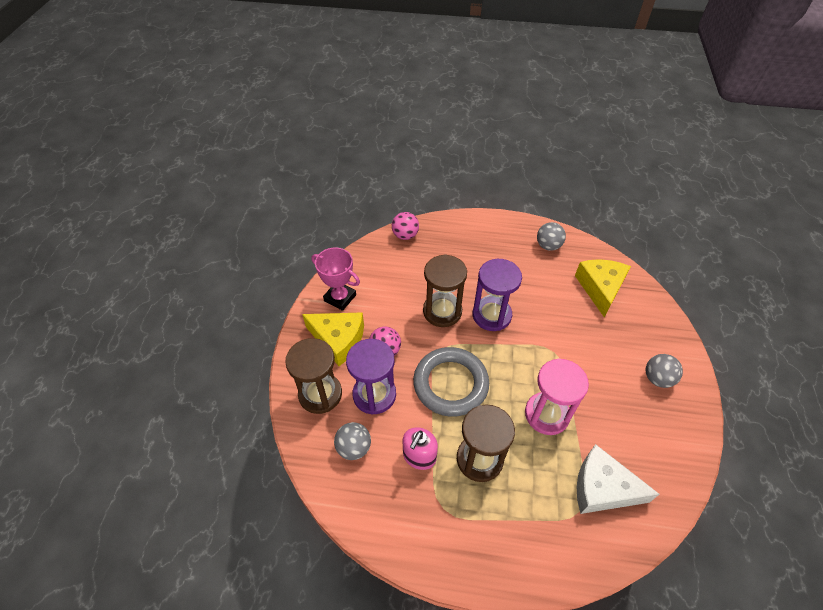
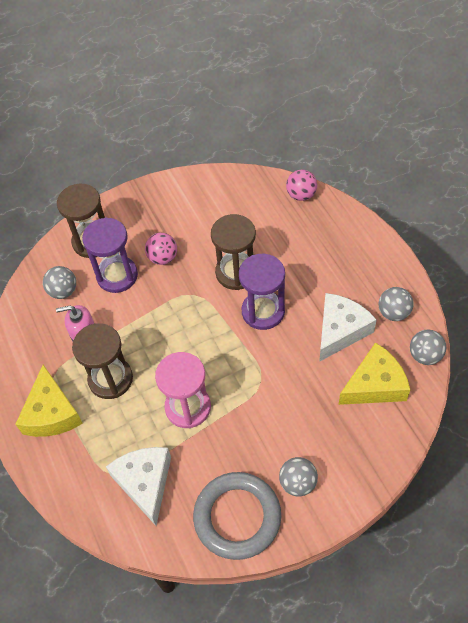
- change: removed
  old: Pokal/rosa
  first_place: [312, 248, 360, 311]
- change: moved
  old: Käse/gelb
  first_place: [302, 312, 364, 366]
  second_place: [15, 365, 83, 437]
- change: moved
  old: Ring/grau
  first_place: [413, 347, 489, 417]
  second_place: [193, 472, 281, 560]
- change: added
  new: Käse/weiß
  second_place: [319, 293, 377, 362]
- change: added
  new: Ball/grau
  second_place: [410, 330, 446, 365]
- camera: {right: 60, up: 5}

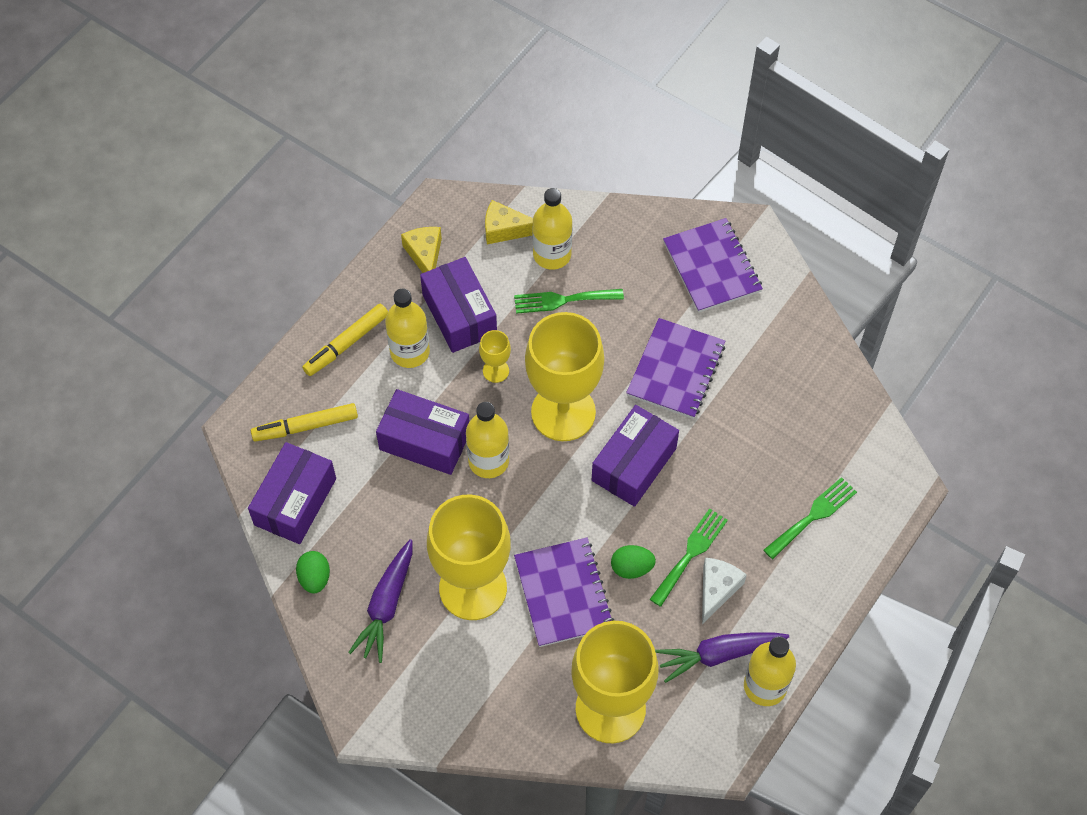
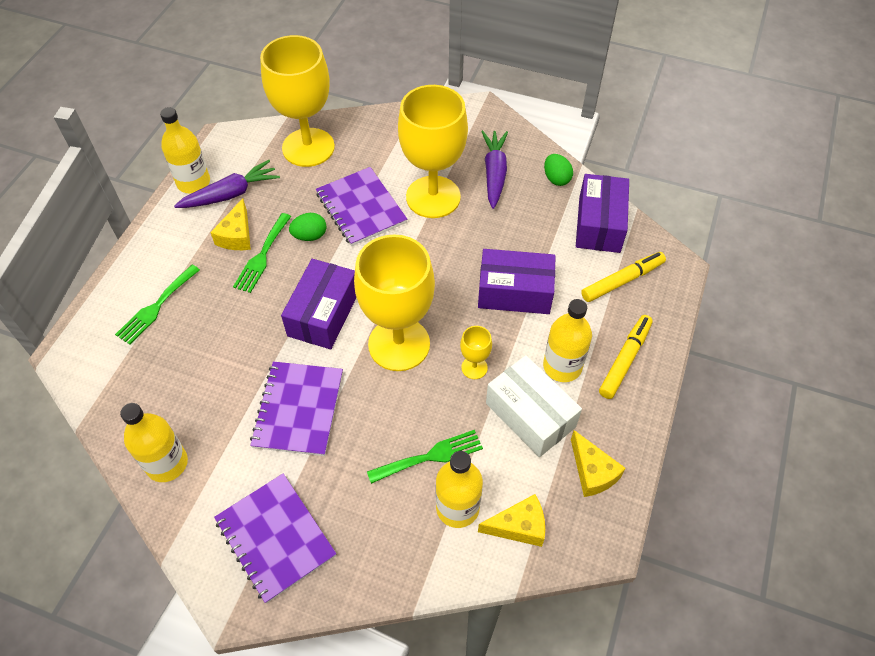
- change: recoloured
  old: Schachtel/lila
  new: Schachtel/weiß
  first_place: [420, 257, 497, 353]
  second_place: [486, 355, 582, 457]
- change: moved
  old: Flasche/gelb
  first_place: [466, 402, 509, 478]
  second_place: [120, 403, 188, 482]
- change: recoloured
  old: Käse/weiß
  new: Käse/gelb
  first_place: [702, 558, 747, 624]
  second_place: [210, 198, 251, 250]
- camera: {right: 165, up: -5}

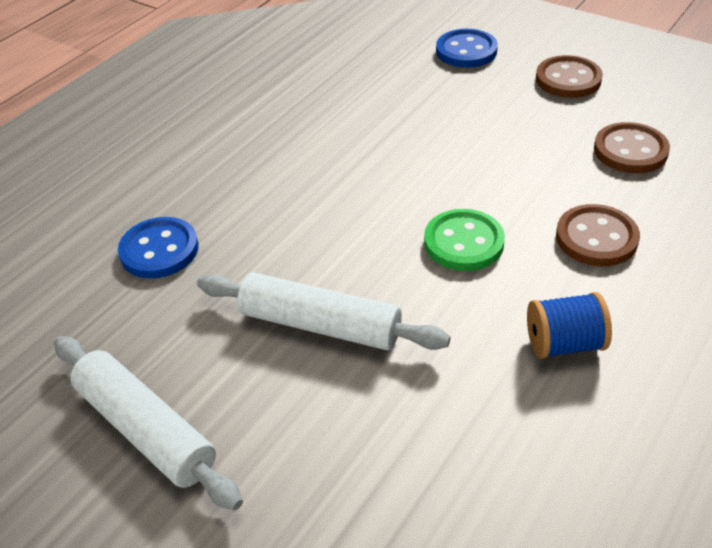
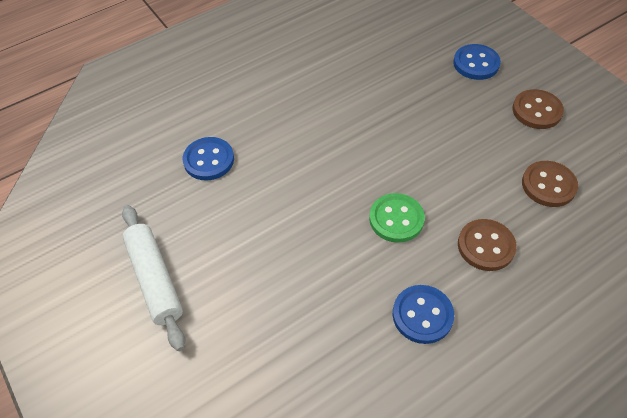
- change: removed
  old: Nudelholz/weiß
  first_place: [197, 272, 450, 350]
- change: replaced
  old: Garnrolle/blau
  new: Knopf/blau
  first_place: [527, 292, 612, 359]
  second_place: [393, 285, 454, 344]
- camera: {right: 20, up: 10}

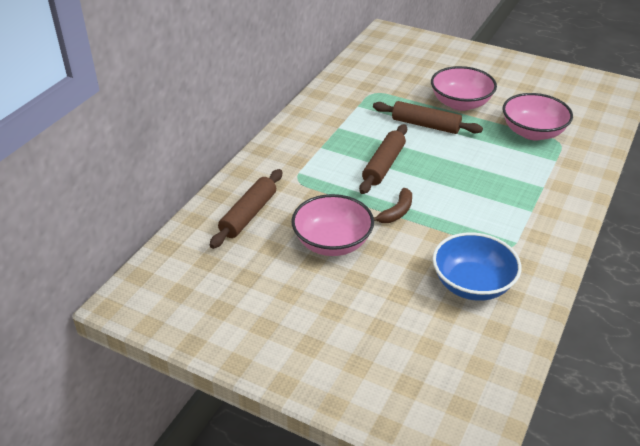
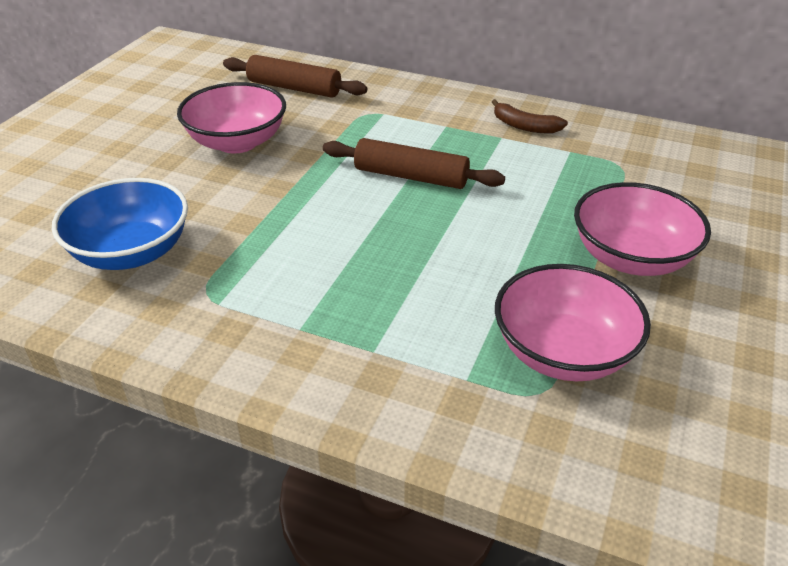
- change: removed
  old: Nudelholz/braun
  first_place: [373, 101, 483, 134]
- change: moved
  old: Banane/braun
  first_place: [374, 188, 412, 223]
  second_place: [492, 99, 568, 133]
- camera: {right: 85, up: 0}

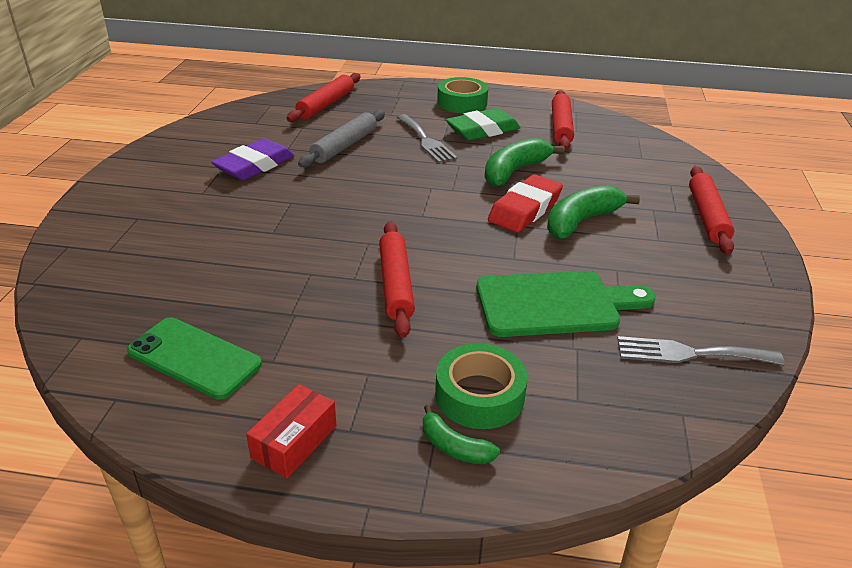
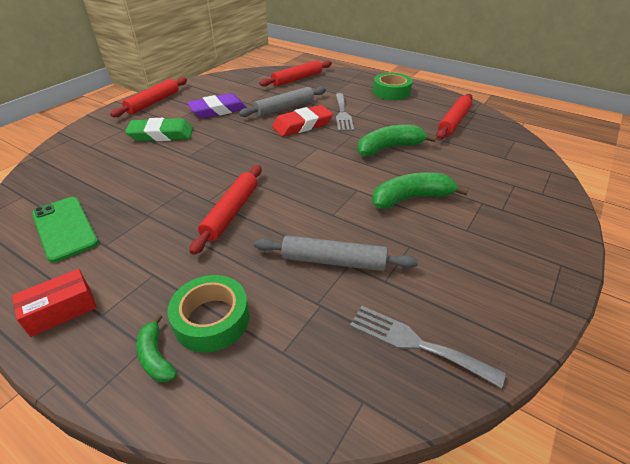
- change: moved
  old: Radiergummi/grün
  first_place: [446, 108, 521, 140]
  second_place: [125, 118, 193, 141]
- change: moved
  old: Nudelholz/rot
  first_place: [689, 166, 734, 254]
  second_place: [110, 77, 187, 117]
- change: moved
  old: Radiergummi/rot
  first_place: [488, 174, 563, 232]
  second_place: [272, 105, 333, 137]
- change: replaced
  old: Schneidebrett/grün
  new: Nudelholz/grau
  first_place: [476, 271, 656, 337]
  second_place: [254, 235, 418, 271]
- camera: {right: 25, up: 5}

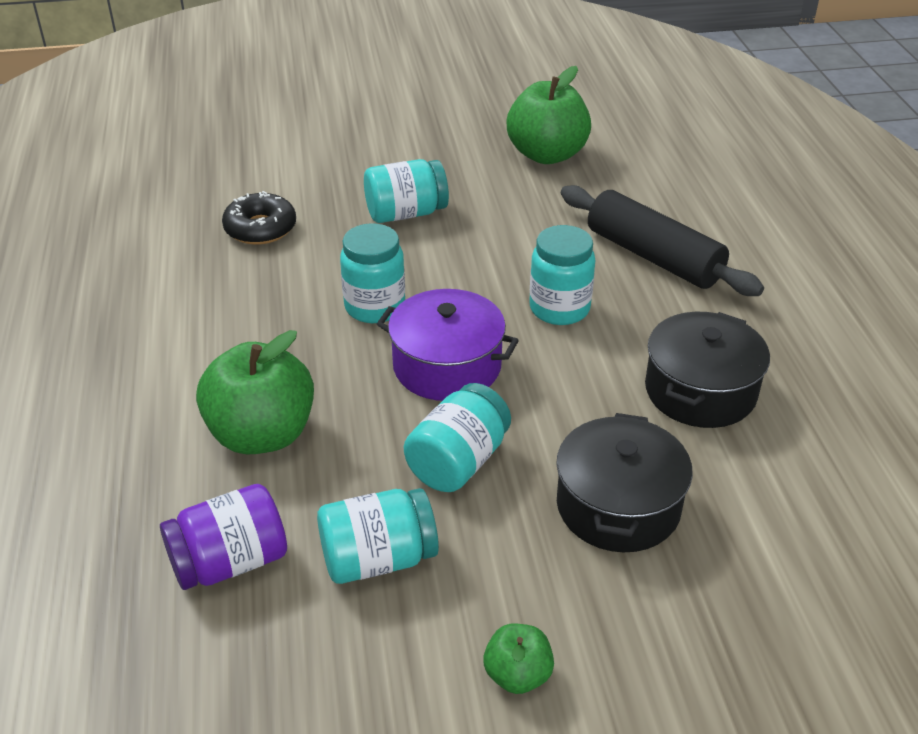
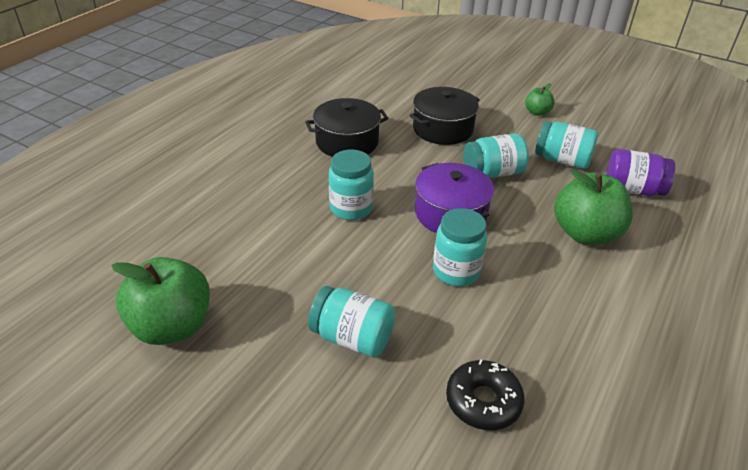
- change: removed
  old: Nudelholz/schwarz
  first_place: [561, 185, 764, 296]
- camera: {right: -140, up: 0}

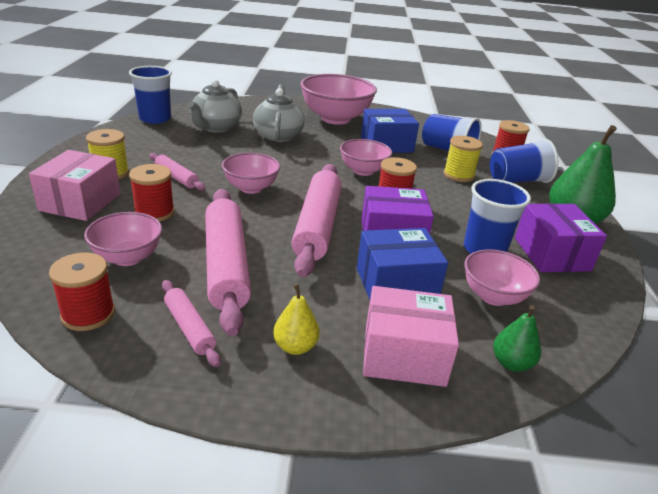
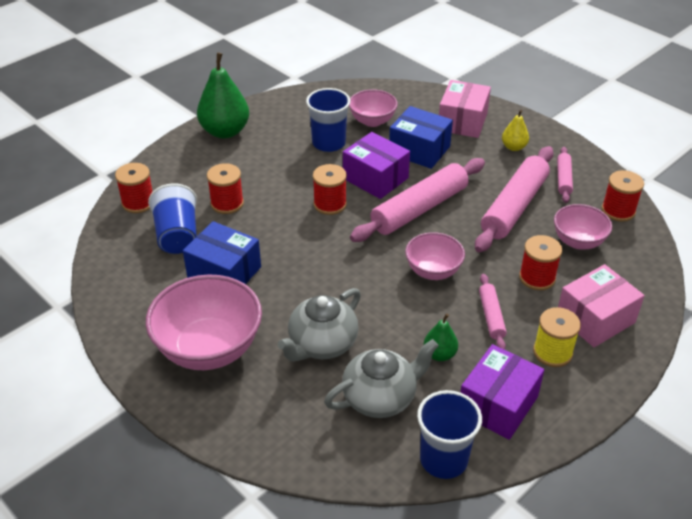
- change: recoloured
  old: Garnrolle/gelb
  new: Garnrolle/rot
  first_place: [444, 136, 483, 182]
  second_place: [207, 163, 244, 214]
- change: removed
  old: Schüssel/rosa
  first_place: [340, 139, 392, 176]
- change: removed
  old: Becher/blau
  first_place: [490, 139, 558, 183]
- change: moved
  old: Schachtel/lila
  first_place: [515, 203, 607, 272]
  second_place: [460, 344, 545, 440]
- change: turned
  old: Schachtel/rosa
  first_place: [363, 286, 459, 387]
  second_place: [439, 80, 491, 138]
  degrees: 60
- change: moved
  old: Birne/grün
  first_place: [493, 305, 541, 372]
  second_place: [423, 313, 458, 361]
- camera: {right: -135, up: 10}

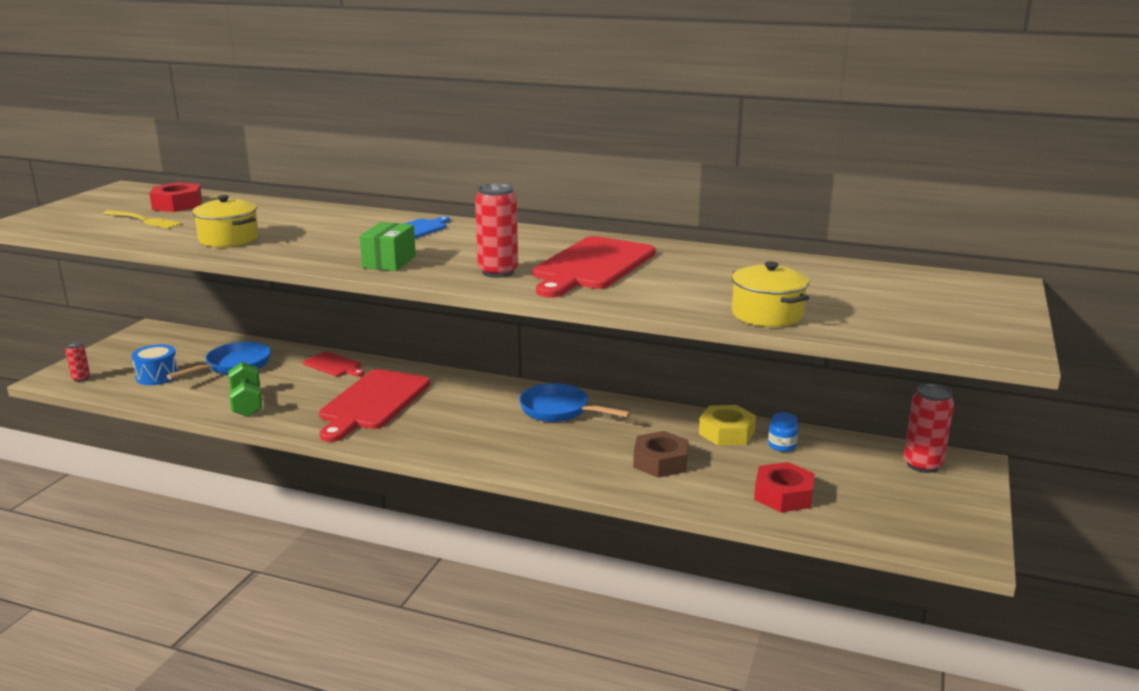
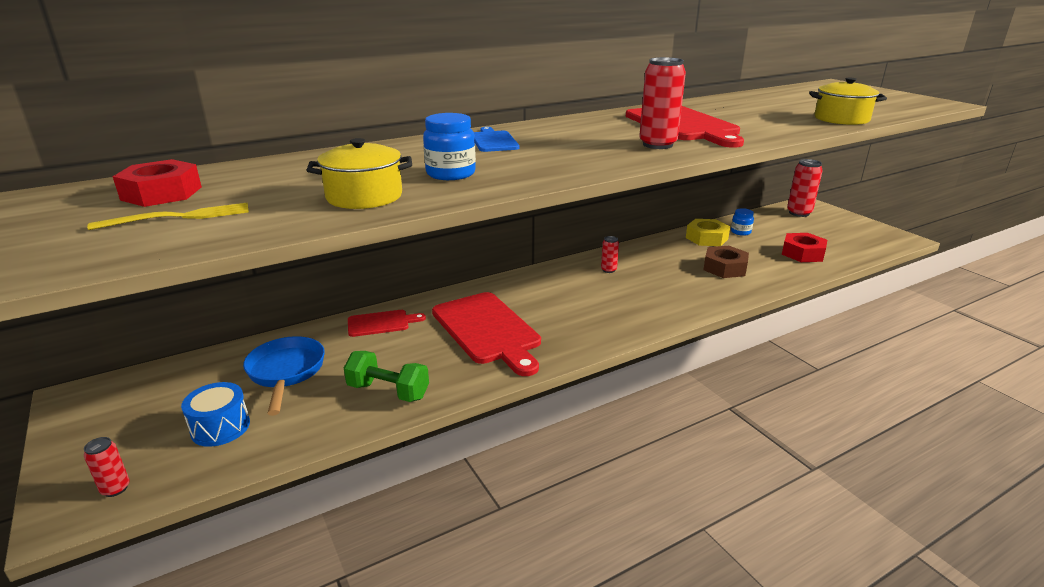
- change: removed
  old: Schachtel/grün
  first_place: [359, 222, 416, 271]
- change: replaced
  old: Pfanne/blau
  new: Dose/rot
  first_place: [519, 383, 631, 422]
  second_place: [601, 236, 619, 273]
- change: added
  new: Einmachglas/blau
  second_place: [423, 113, 476, 180]
- camera: {right: -50, up: 5}

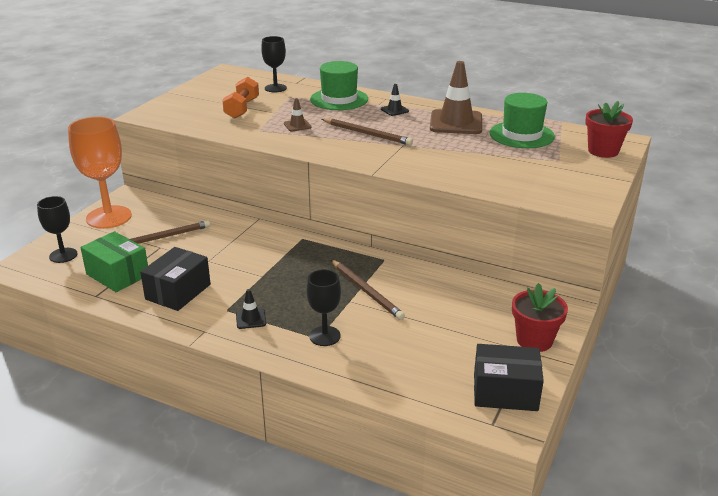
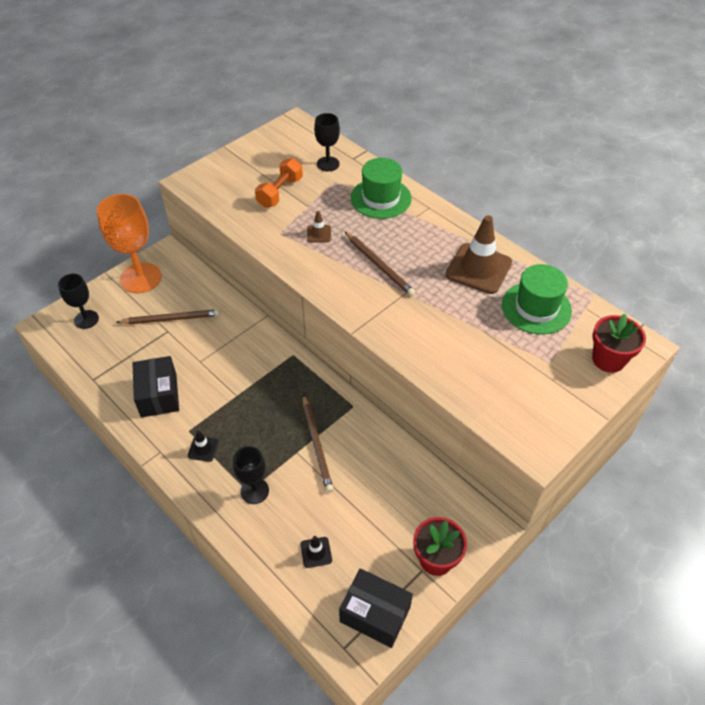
- change: moved
  old: Leitkegel/schwarz
  first_place: [381, 84, 409, 116]
  second_place: [300, 536, 332, 568]
- change: removed
  old: Schachtel/grün
  first_place: [80, 231, 148, 292]
- change: turned
  old: Schachtel/schwarz
  first_place: [140, 247, 211, 311]
  second_place: [132, 356, 179, 417]
  degrees: -60
- camera: {right: 20, up: 20}

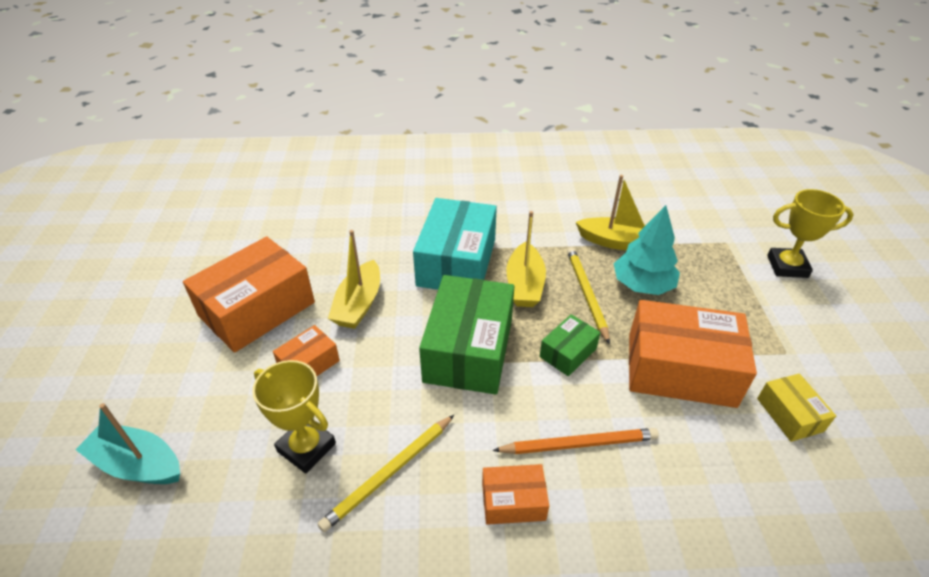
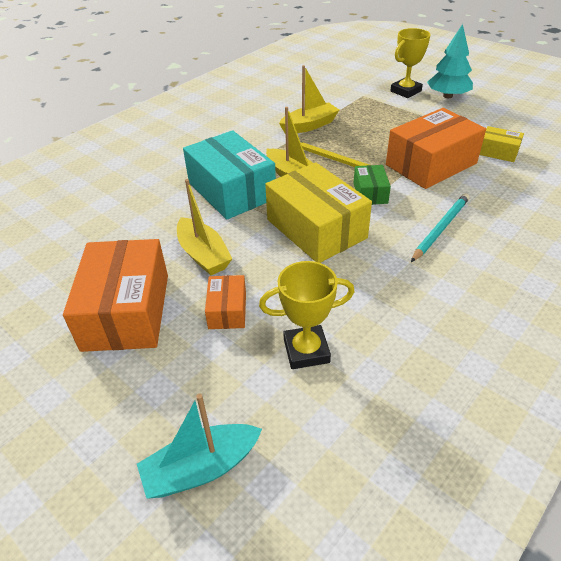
- change: moved
  old: Baum/türkis
  first_place: [614, 205, 680, 295]
  second_place: [427, 24, 473, 98]
- change: recoloured
  old: Schachtel/grün
  new: Schachtel/gelb
  first_place: [419, 275, 515, 395]
  second_place: [265, 162, 372, 263]
- change: removed
  old: Bleistift/gelb
  first_place: [318, 415, 454, 532]
- change: recoloured
  old: Bleistift/orange
  new: Bleistift/türkis
  first_place: [492, 428, 659, 454]
  second_place: [411, 193, 470, 262]
- change: removed
  old: Schachtel/orange
  first_place: [482, 464, 549, 525]
- camera: {right: -45, up: 0}

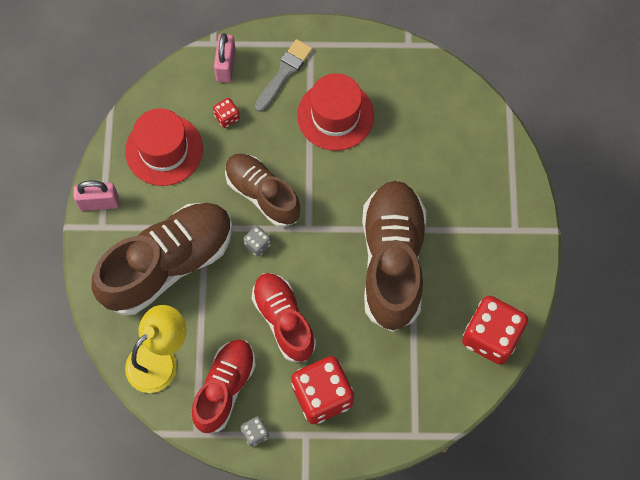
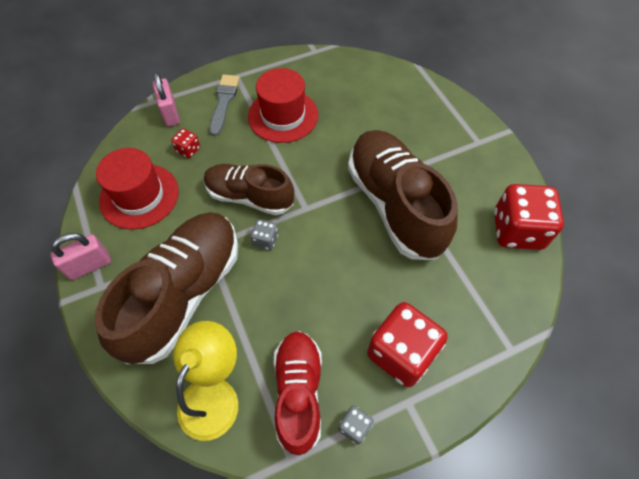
- change: removed
  old: Schuh/rot
  first_place: [252, 273, 316, 362]
- camera: {right: -25, up: -10}

